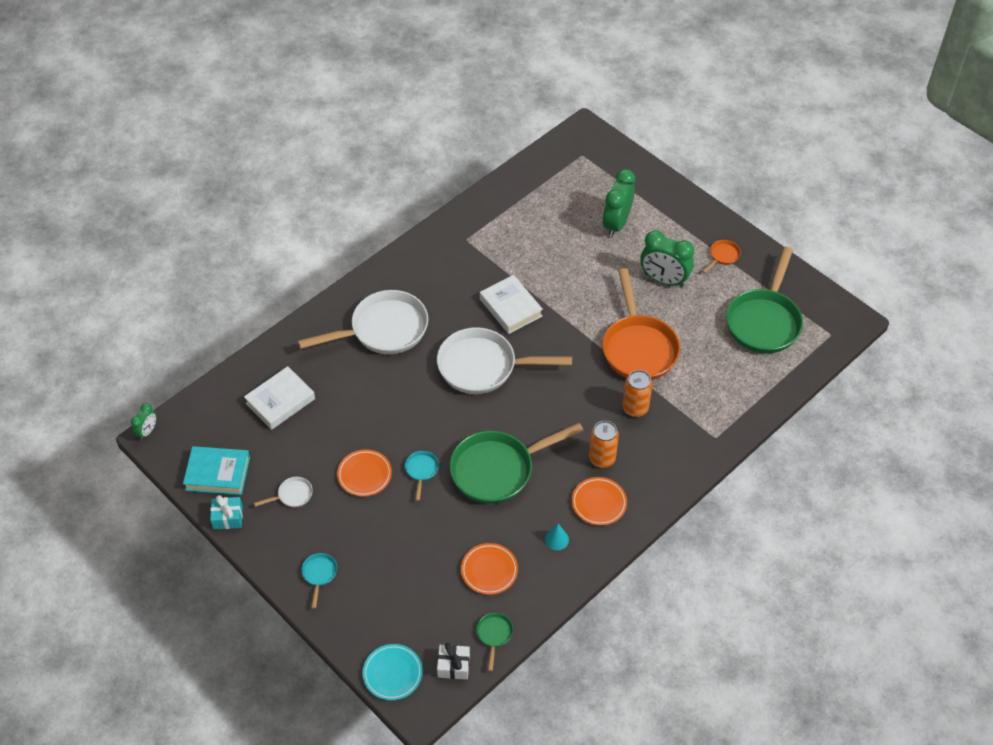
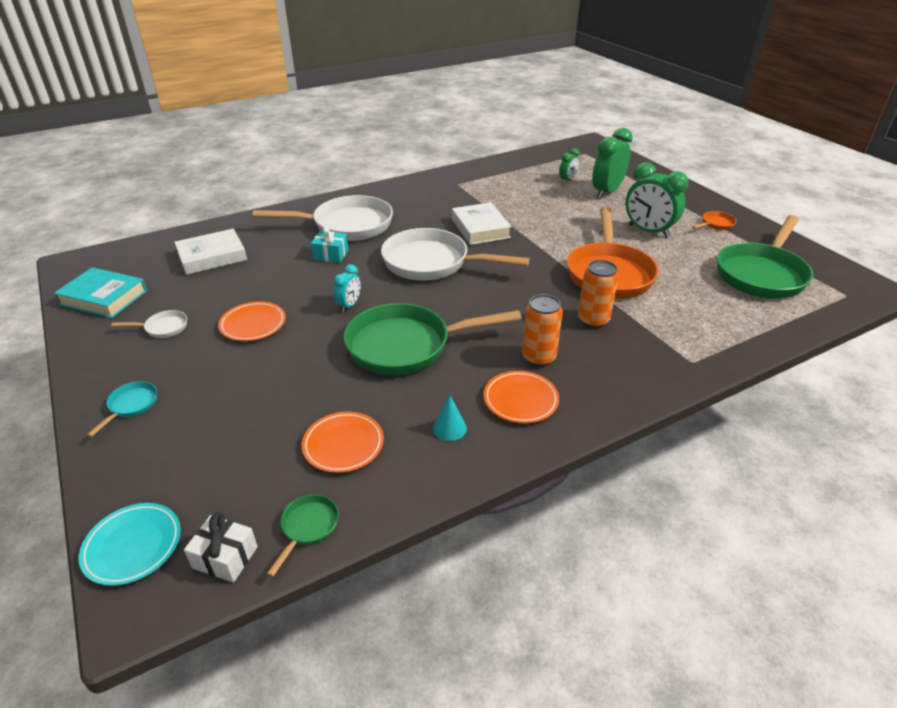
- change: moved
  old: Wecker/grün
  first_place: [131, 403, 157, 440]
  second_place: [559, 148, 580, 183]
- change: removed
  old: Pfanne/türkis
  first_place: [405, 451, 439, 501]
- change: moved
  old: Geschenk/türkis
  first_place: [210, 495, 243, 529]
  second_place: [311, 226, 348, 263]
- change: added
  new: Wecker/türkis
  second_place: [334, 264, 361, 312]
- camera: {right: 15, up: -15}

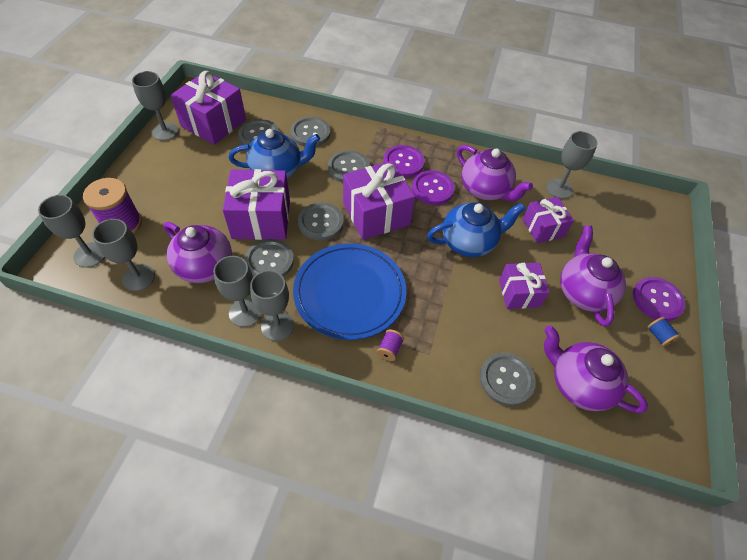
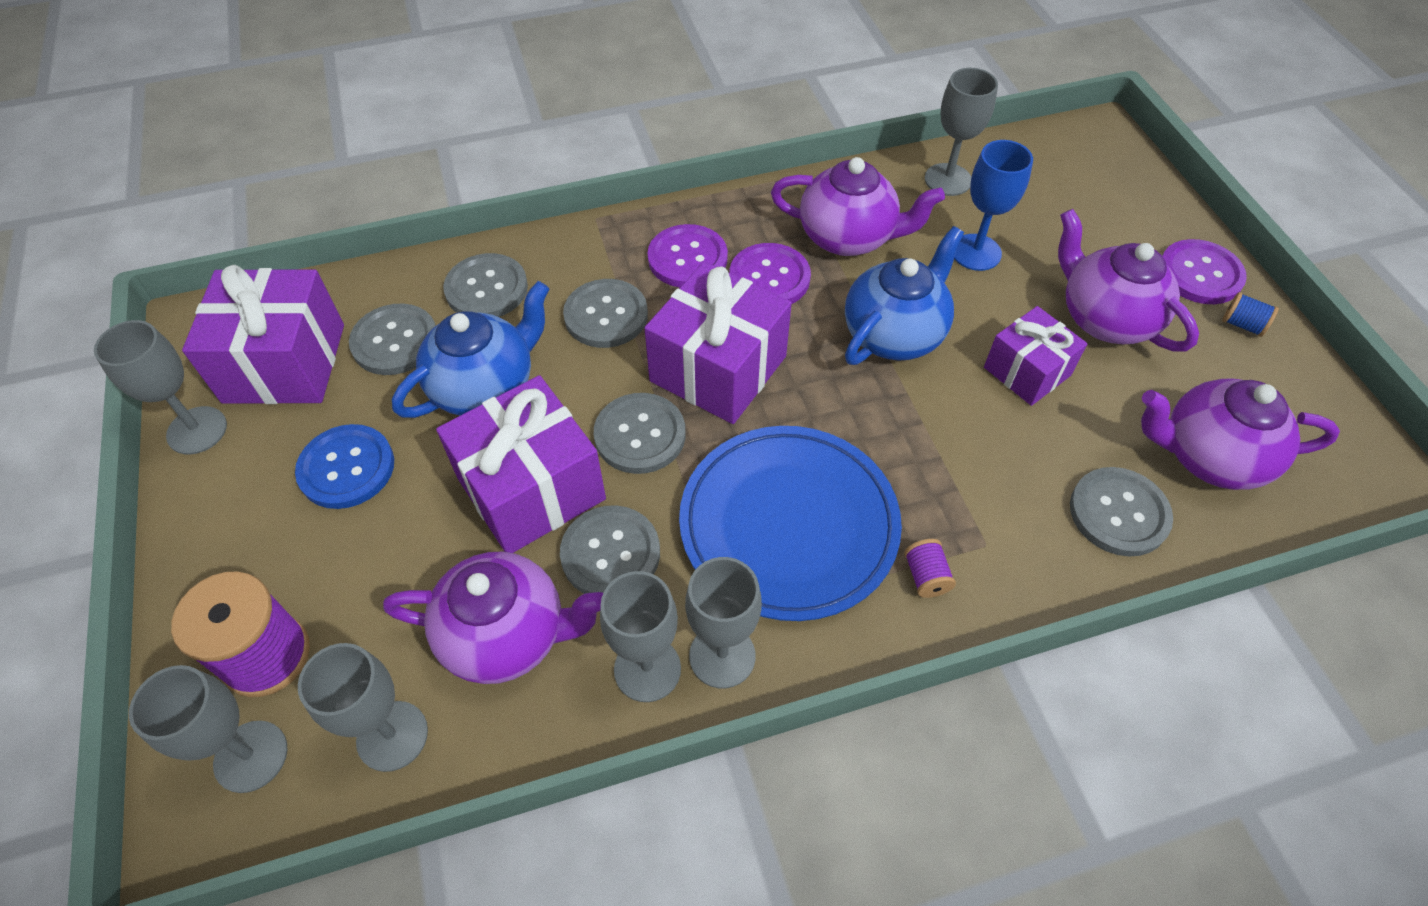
- change: replaced
  old: Geschenk/lila
  new: Kelch/blau
  first_place: [522, 197, 574, 243]
  second_place: [954, 140, 1033, 271]
- change: added
  new: Knopf/blau
  second_place: [295, 424, 394, 509]
- camera: {right: -30, up: 0}

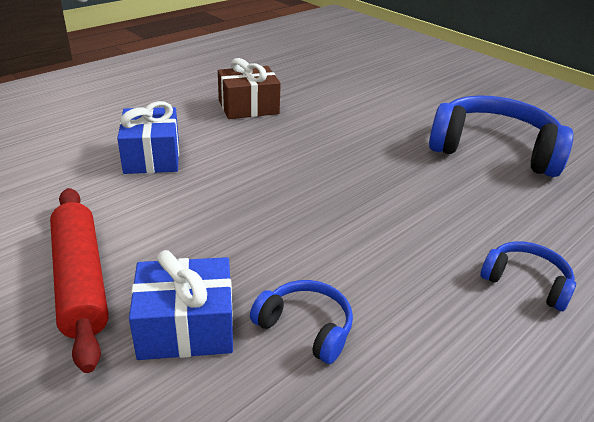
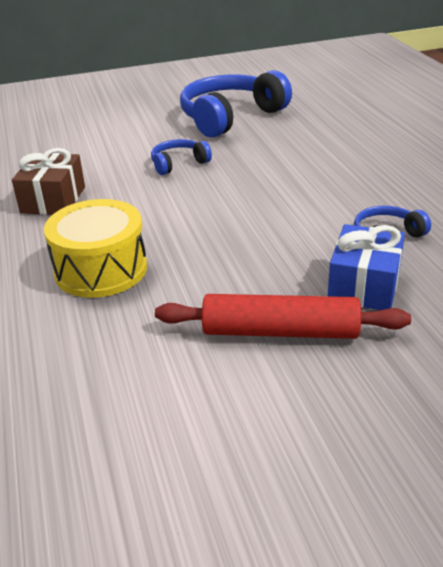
- change: replaced
  old: Geschenk/blau
  new: Trommel/gelb
  first_place: [117, 101, 179, 174]
  second_place: [44, 199, 147, 298]
- change: moved
  old: Kopfhörer/blau
  first_place: [481, 241, 576, 311]
  second_place: [151, 139, 212, 175]
- camera: {right: -60, up: 0}

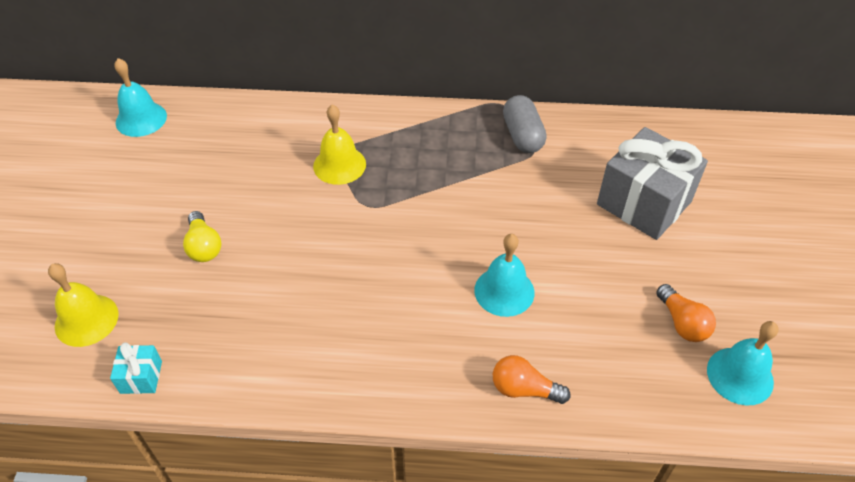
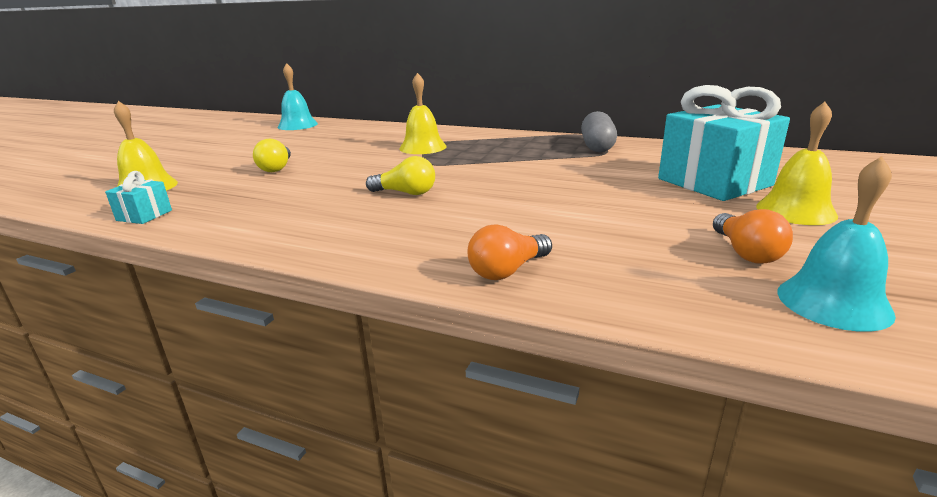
- change: recoloured
  old: Geschenk/grau
  new: Geschenk/türkis
  first_place: [597, 127, 708, 240]
  second_place: [658, 85, 790, 201]
- change: removed
  old: Glocke/türkis
  first_place: [474, 234, 534, 317]
- change: turned
  old: Glühbirne/orange
  first_place: [493, 355, 570, 404]
  second_place: [467, 224, 552, 280]
  degrees: -75
- change: added
  new: Glocke/gelb
  second_place: [756, 102, 838, 225]
- change: added
  new: Glühbirne/gelb
  second_place: [366, 156, 435, 195]
- camera: {right: 20, up: -25}

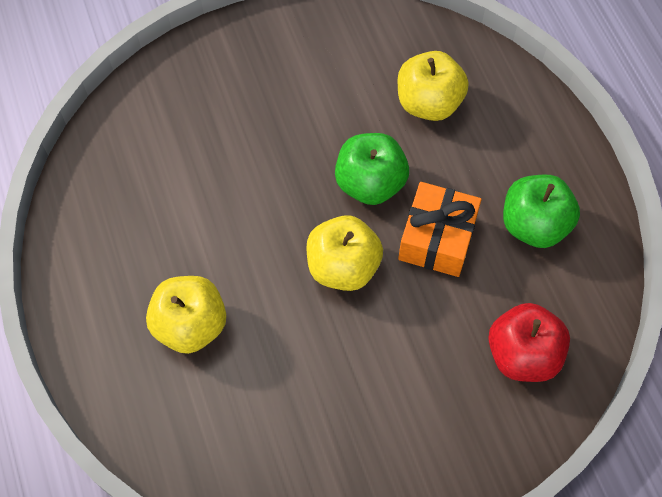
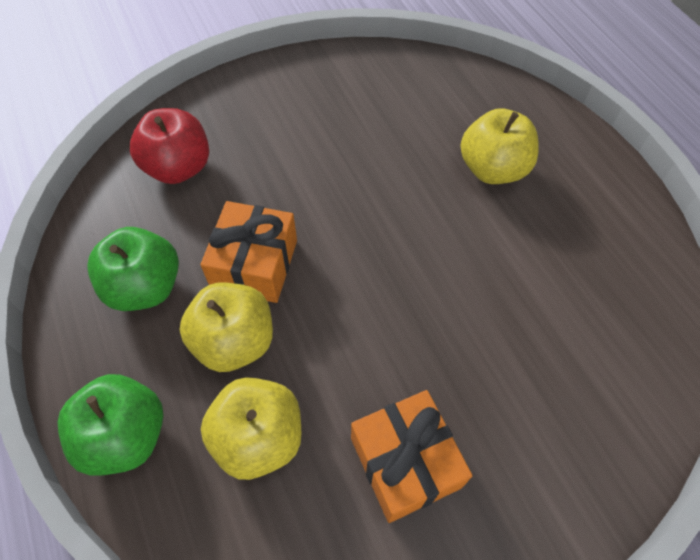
- change: moved
  old: Apfel/grün
  first_place: [335, 133, 409, 205]
  second_place: [57, 374, 164, 476]
- change: moved
  old: Apfel/gelb
  first_place: [306, 215, 383, 291]
  second_place: [179, 283, 273, 372]
- change: added
  new: Geschenk/orange
  second_place: [351, 390, 472, 523]
- camera: {right: 175, up: -5}

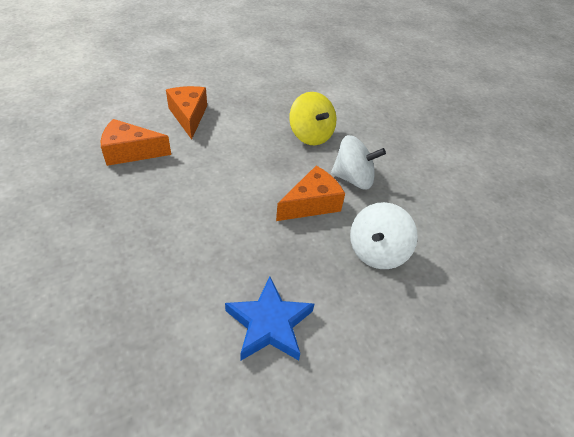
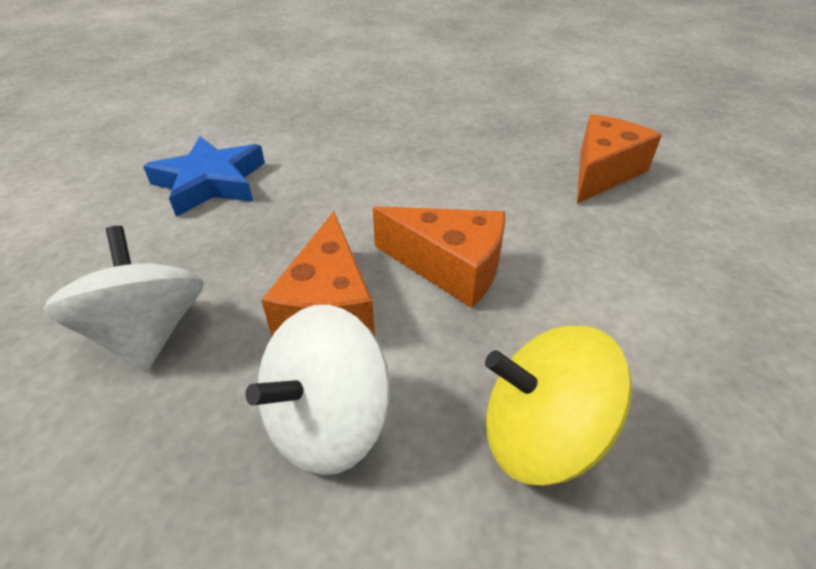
- change: moved
  old: Käse/orange
  first_place: [166, 86, 207, 140]
  second_place: [373, 206, 505, 308]
- camera: {right: 130, up: -5}

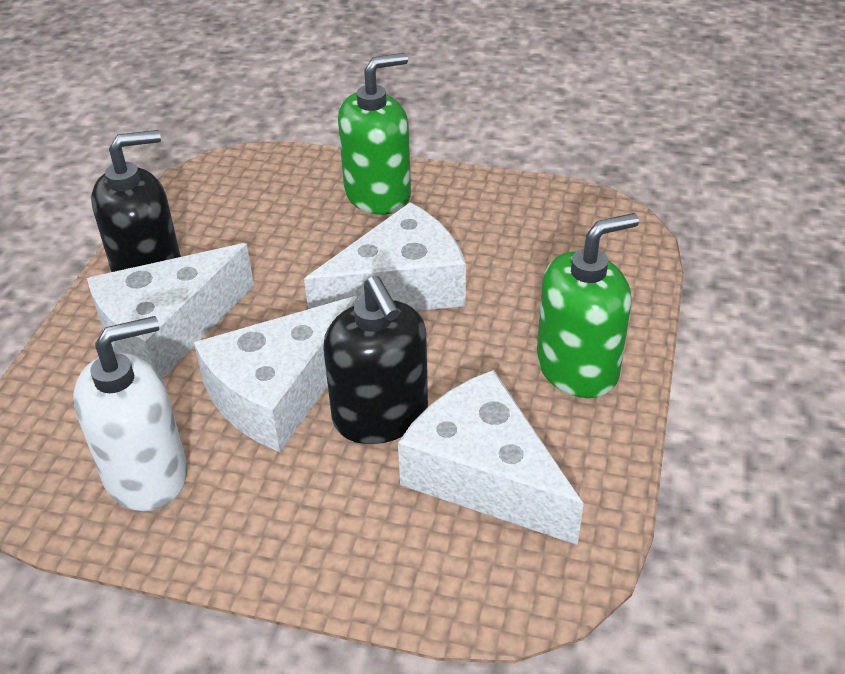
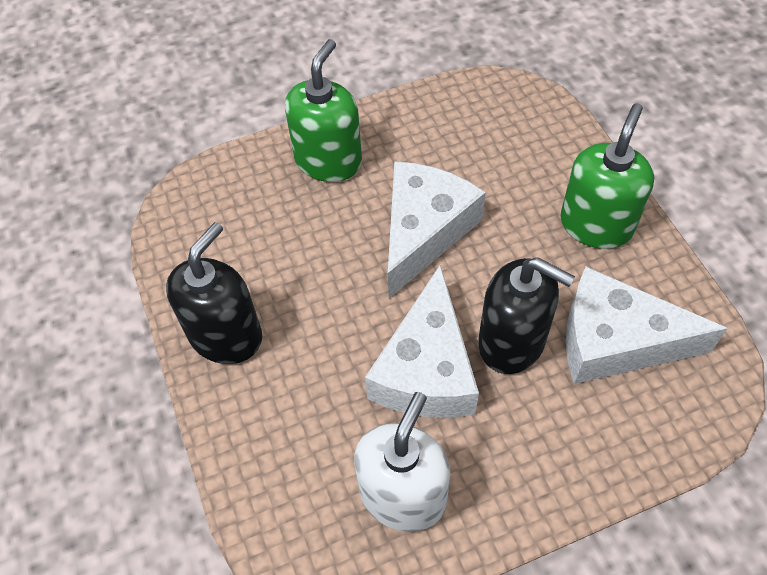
- change: removed
  old: Käse/weiß
  first_place: [87, 243, 254, 378]
- camera: {right: -35, up: 15}

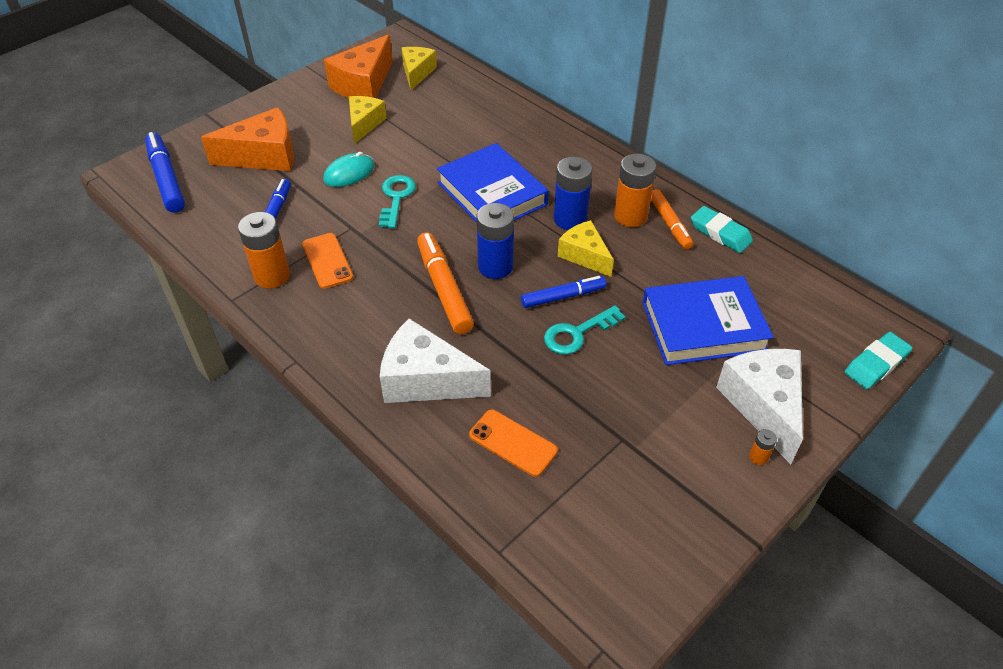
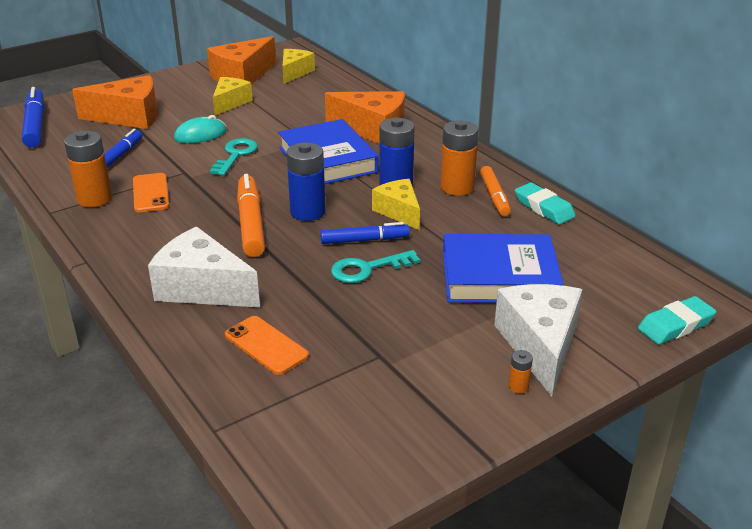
- change: added
  new: Käse/orange
  second_place: [325, 91, 405, 144]
- camera: {right: 10, up: -15}

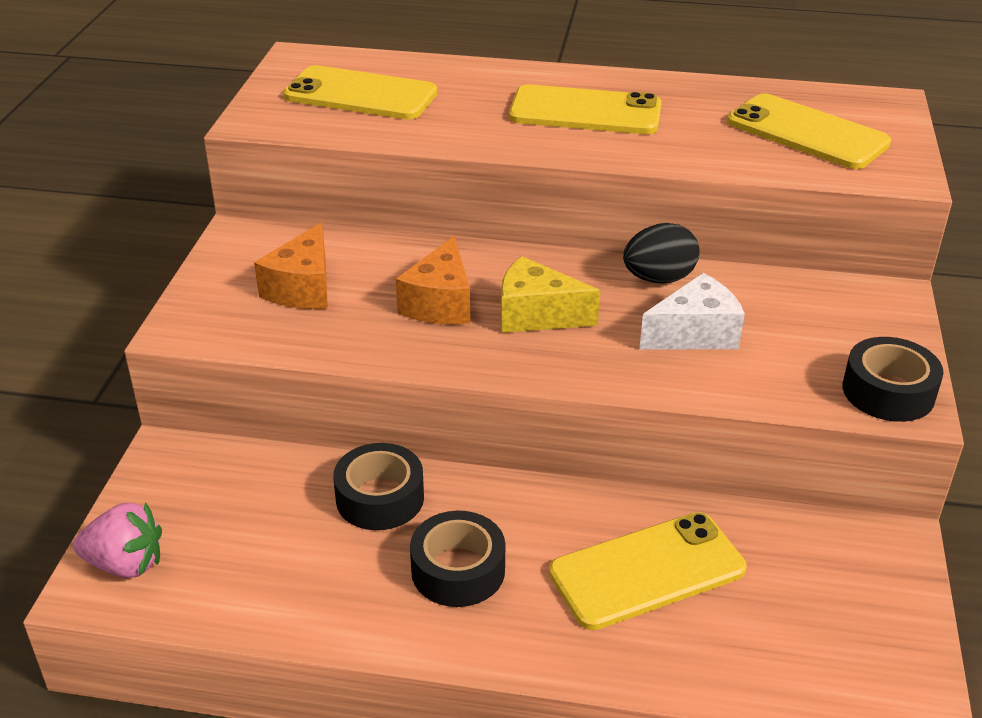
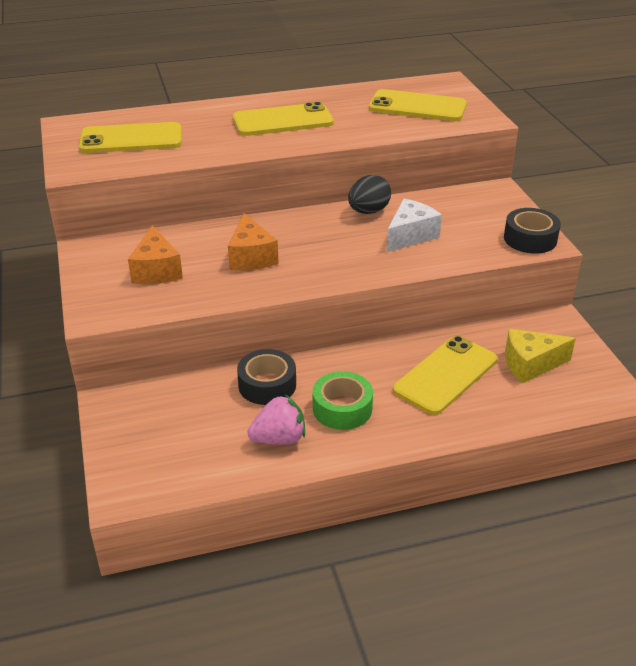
- change: moved
  old: Käse/gelb
  first_place: [501, 256, 600, 333]
  second_place: [505, 329, 576, 383]
- change: moved
  old: Erdbeere/rosa
  first_place: [73, 502, 162, 578]
  second_place: [247, 394, 305, 445]
- change: recoloured
  old: Klebeband/schwarz
  new: Klebeband/grün
  first_place: [410, 511, 505, 607]
  second_place: [313, 371, 373, 430]
- camera: {right: -25, up: 0}

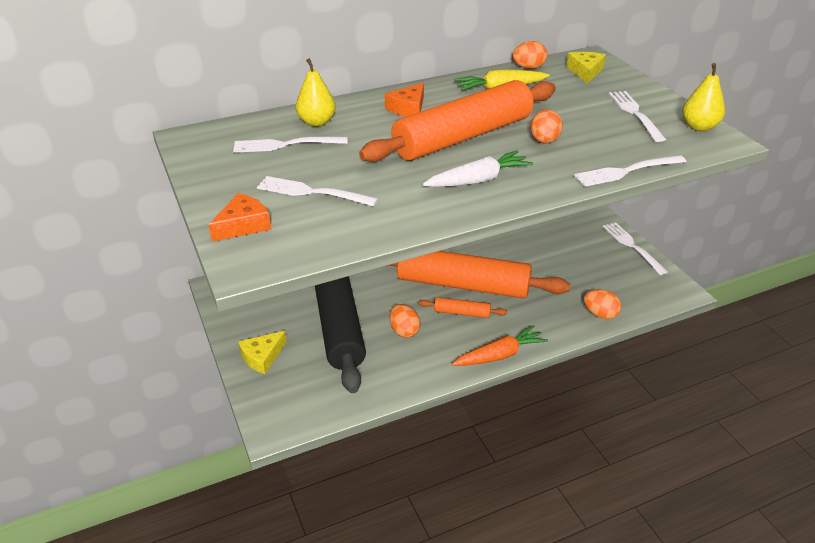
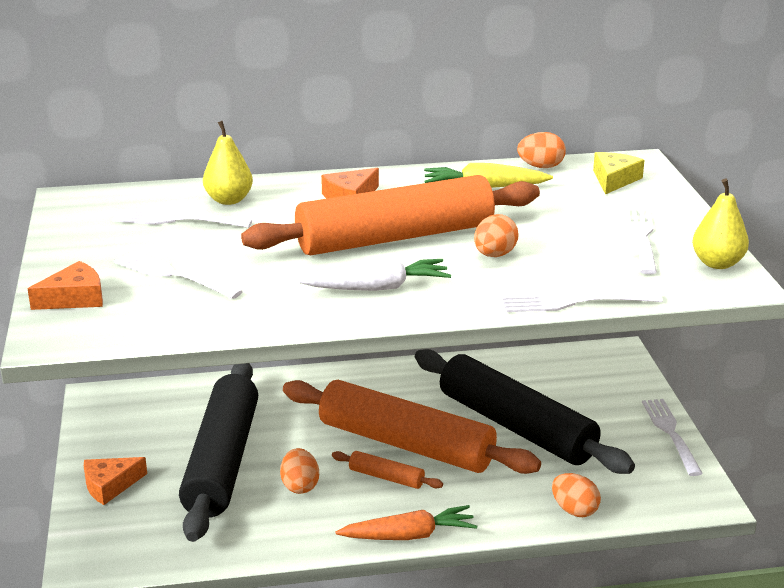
- change: recoloured
  old: Käse/gelb
  new: Käse/orange
  first_place: [238, 331, 286, 374]
  second_place: [84, 457, 147, 505]
- change: added
  new: Nudelholz/schwarz
  second_place: [415, 349, 635, 474]
- camera: {right: 15, up: -10}

